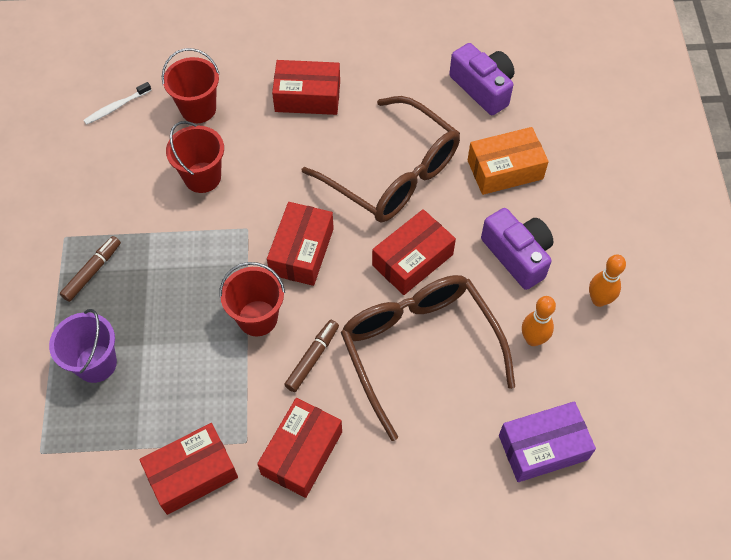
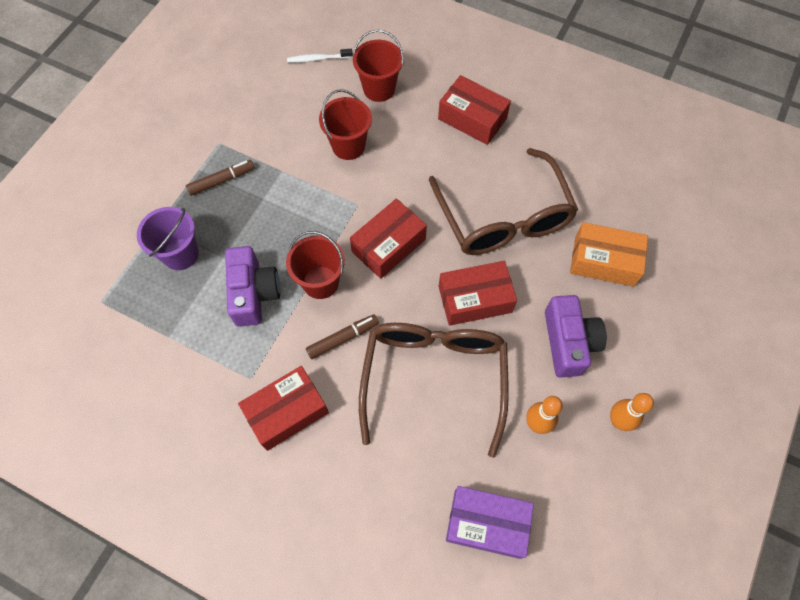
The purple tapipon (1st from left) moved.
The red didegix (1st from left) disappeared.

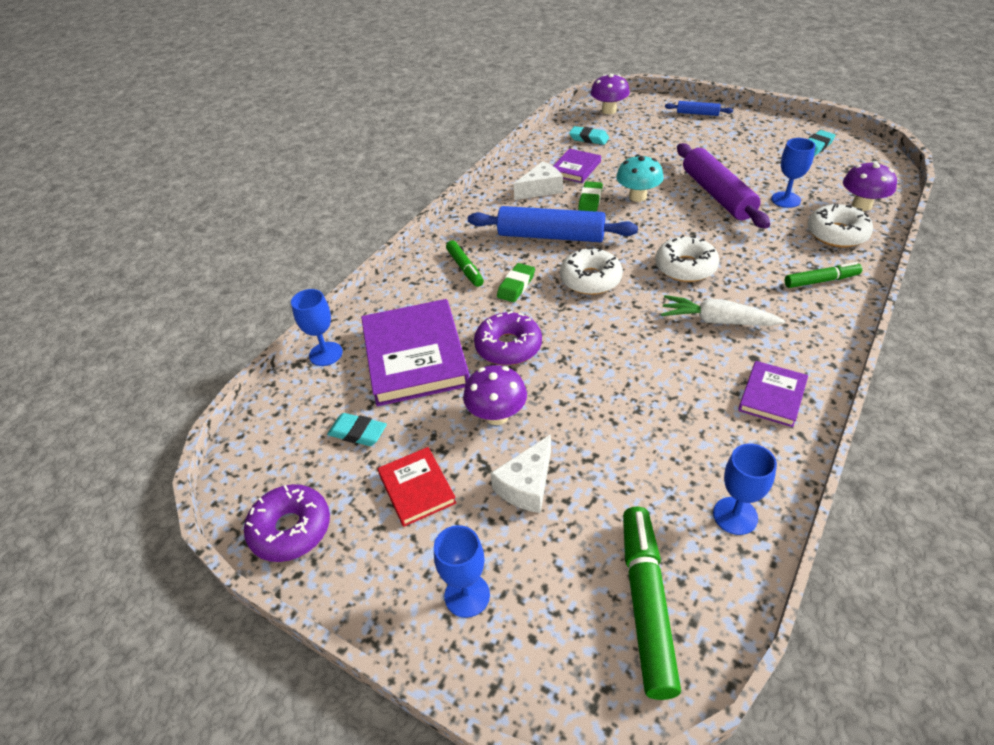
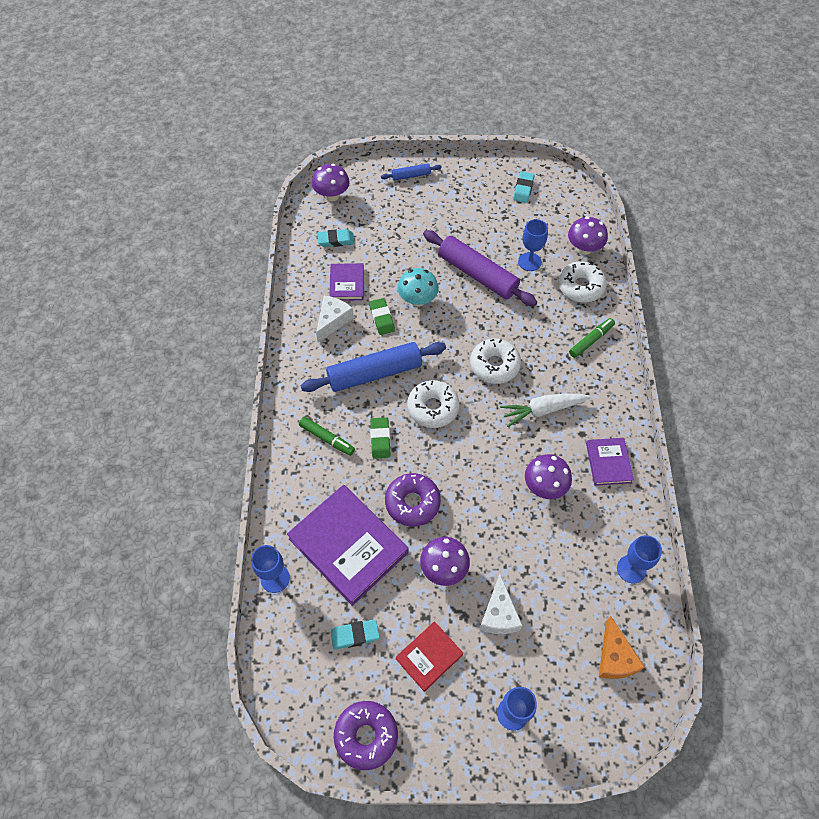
The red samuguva turned 75 degrees counterclockwise.
The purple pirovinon (3rd from left) appeared.
The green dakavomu (2nd from left) was replaced by the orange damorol.

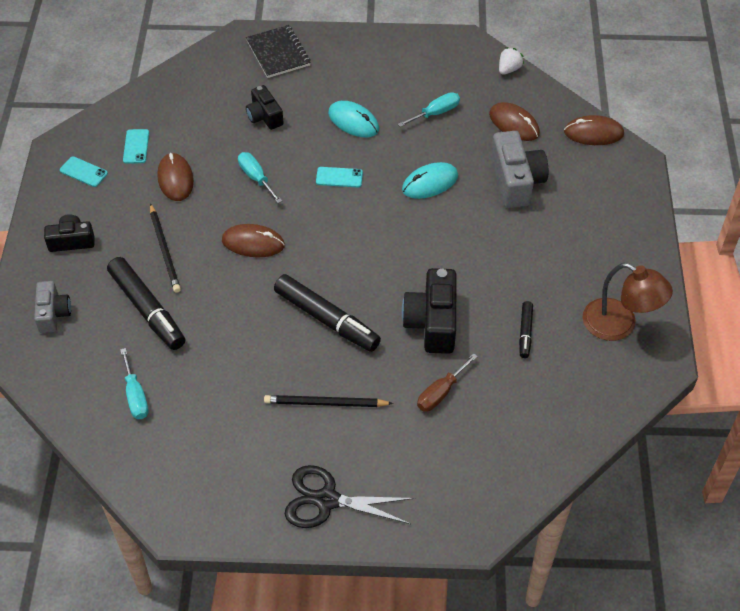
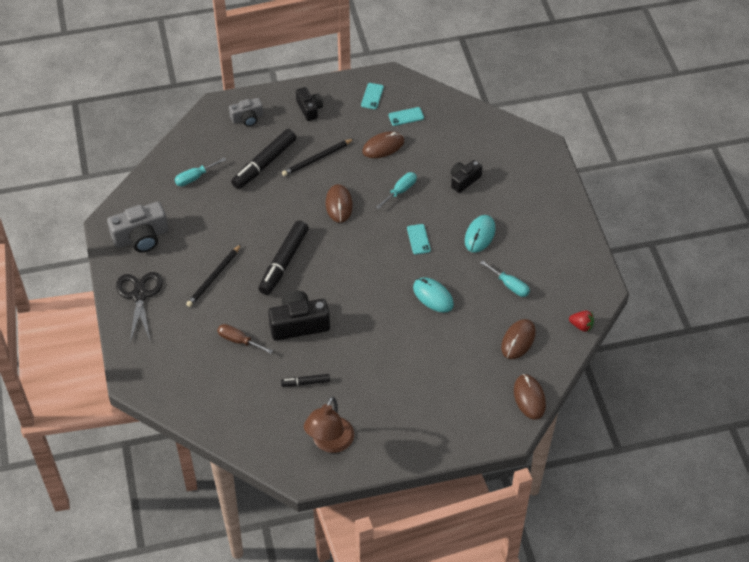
The grey tapipon (2nd from left in the first image) moved.
The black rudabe (2nd from left in the first image) turned 135 degrees counterclockwise.
The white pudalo became the red pudalo.
The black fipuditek disappeared.

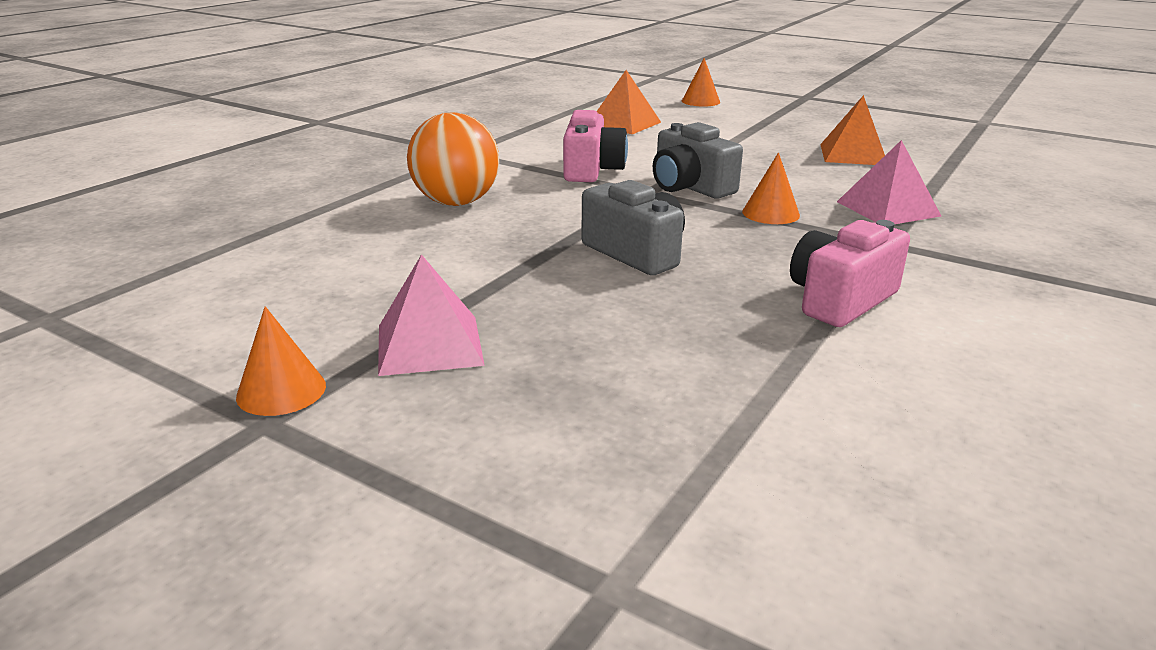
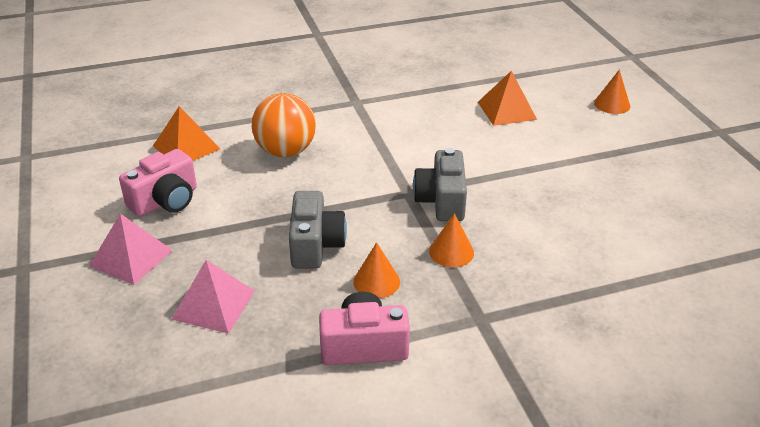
The pink tapipon (1st from left) moved.
The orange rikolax (2nd from left in the first image) moved.
The pink rikolax (2nd from left) moved.
The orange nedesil (1st from left) moved.

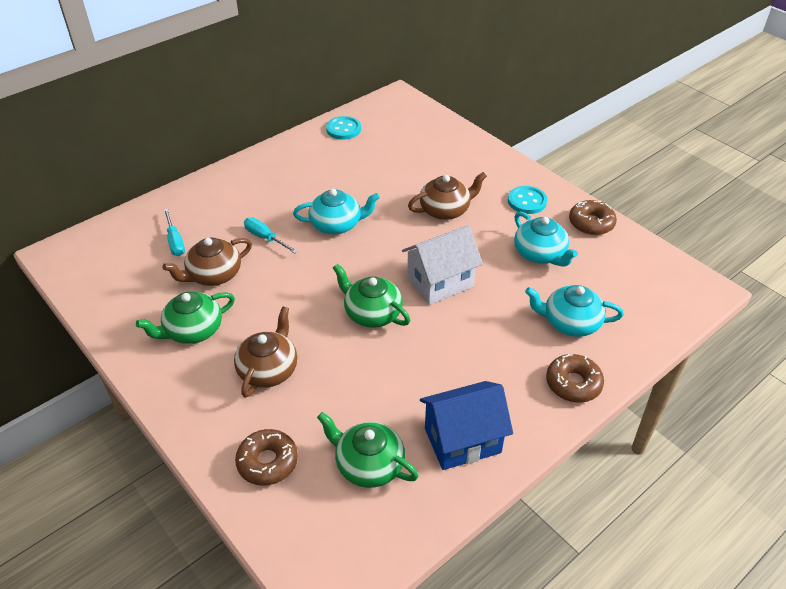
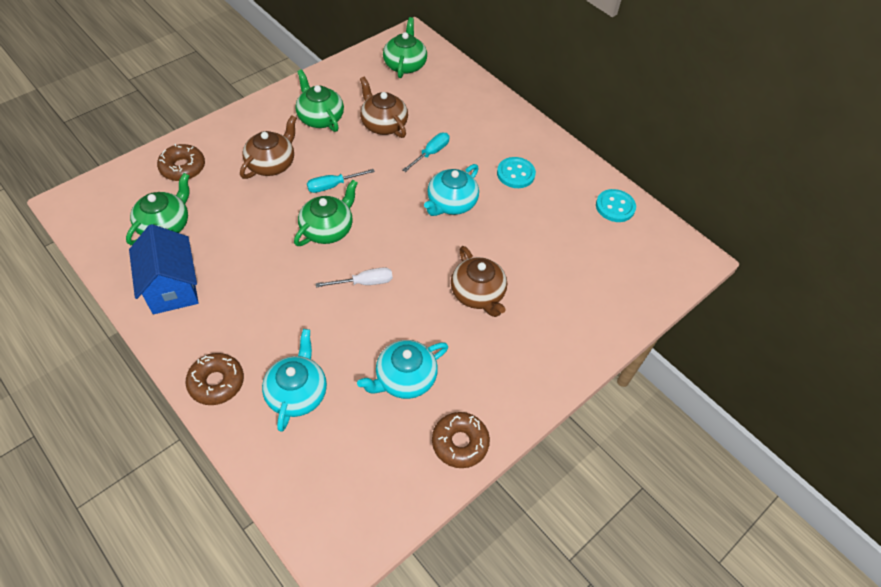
The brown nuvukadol (2nd from left in the first image) turned 75 degrees counterclockwise.
The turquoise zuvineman (1st from left) moved.
The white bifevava was replaced by the white zuvineman.
The green nuvukadol (4th from left) appeared.
The turquoise nuvukadol (1st from left in the first image) turned 45 degrees clockwise.
The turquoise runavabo (2nd from left in the first image) moved.

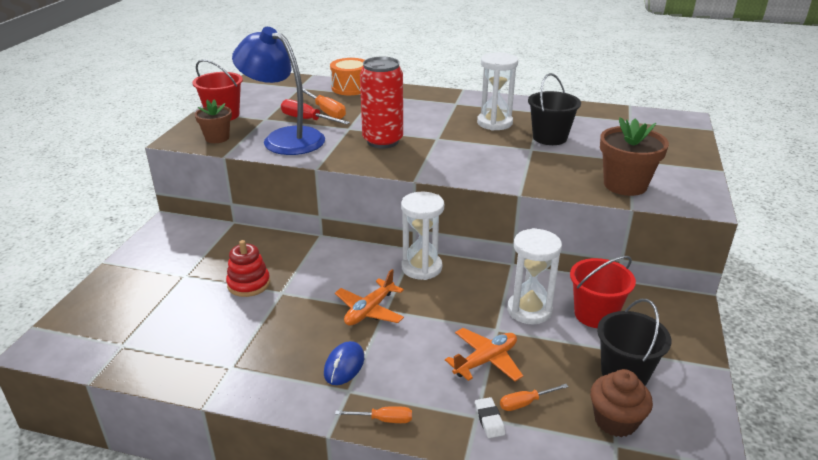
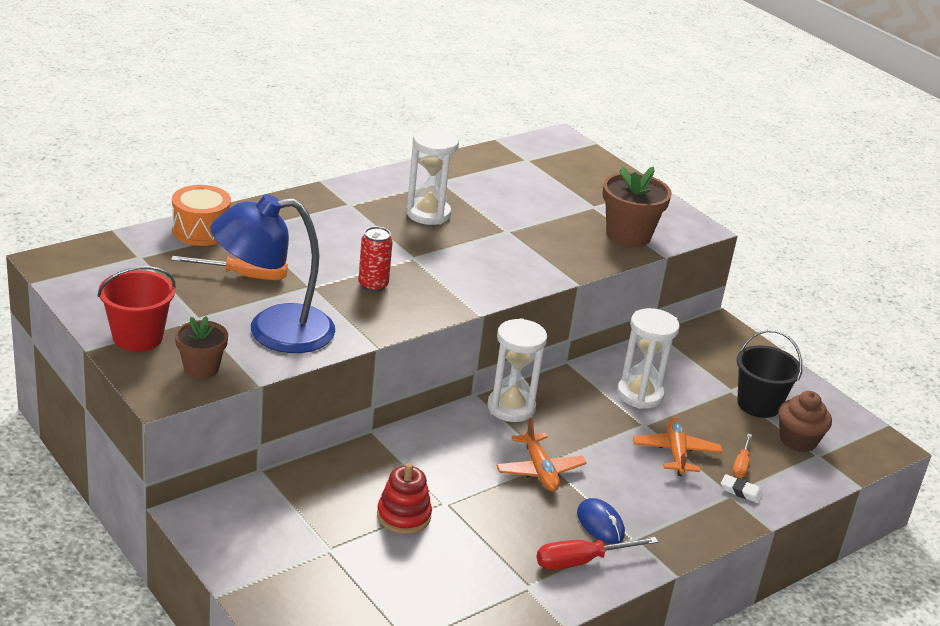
The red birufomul changed to 0.57 times the size.
The red zuvineman moved.
The orange zuvineman (2nd from left) disappeared.
The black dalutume (1st from left) disappeared.
The red dalutume (2nd from left) disappeared.

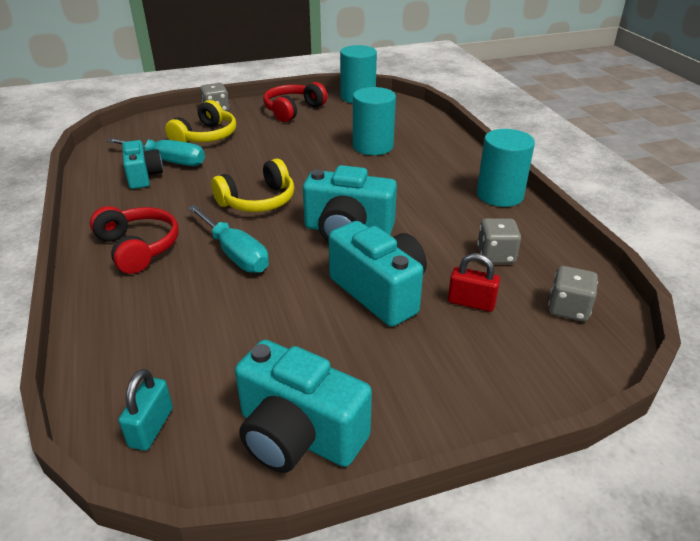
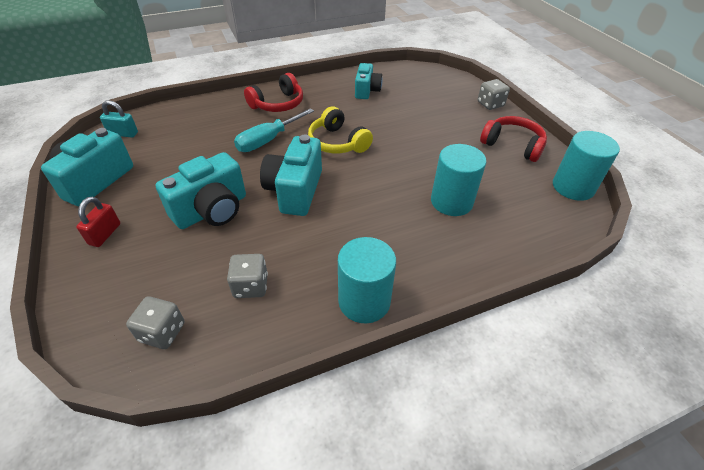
The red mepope moved.
The turquoise tapipon (1st from left in the first image) turned 60 degrees counterclockwise.
The turquoise zuvineman (1st from left) disappeared.
The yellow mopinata (1st from left) disappeared.

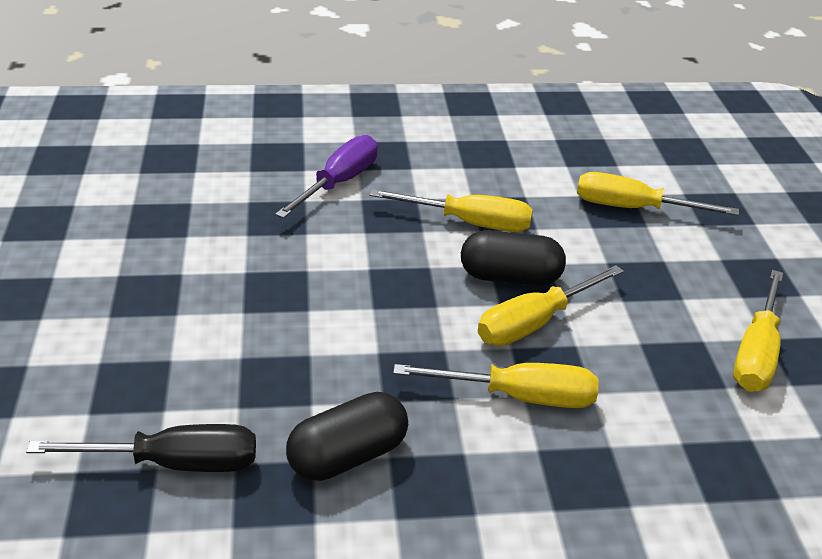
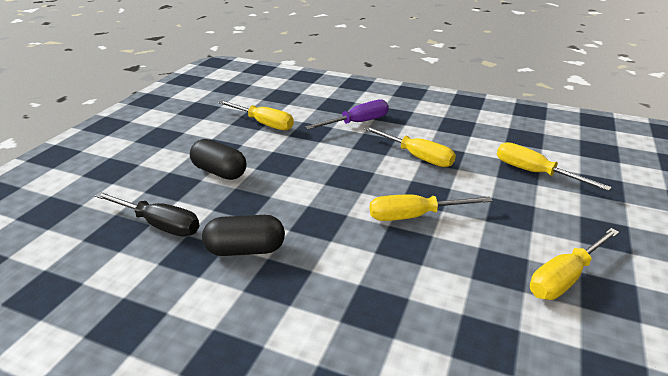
The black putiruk (2nd from left in the first image) moved.
The yellow zuvineman (2nd from left in the first image) moved.

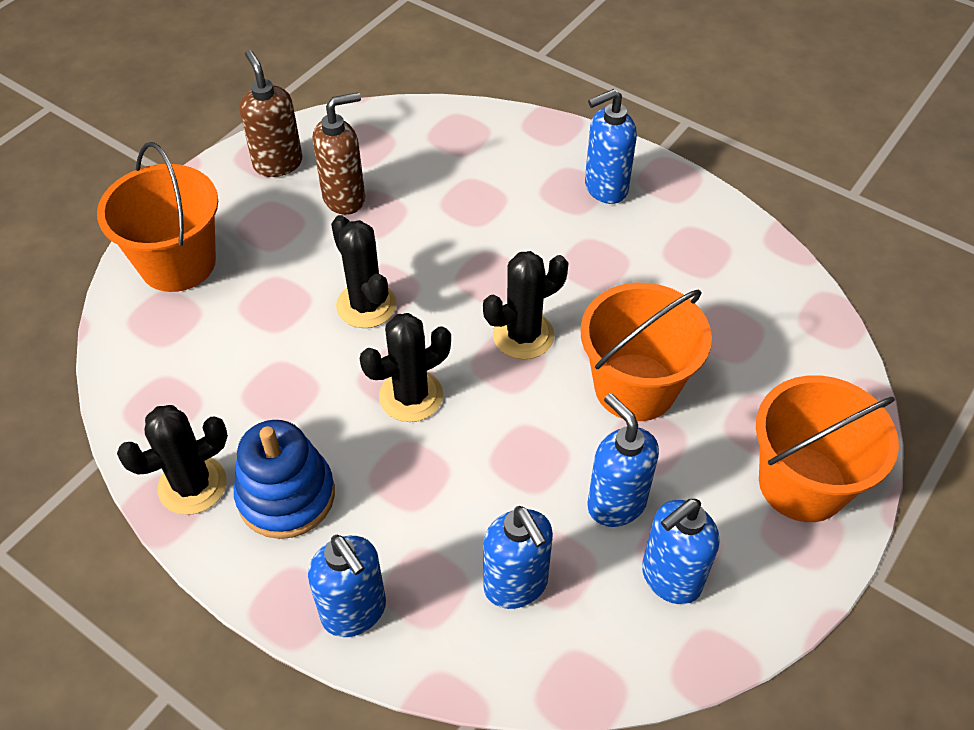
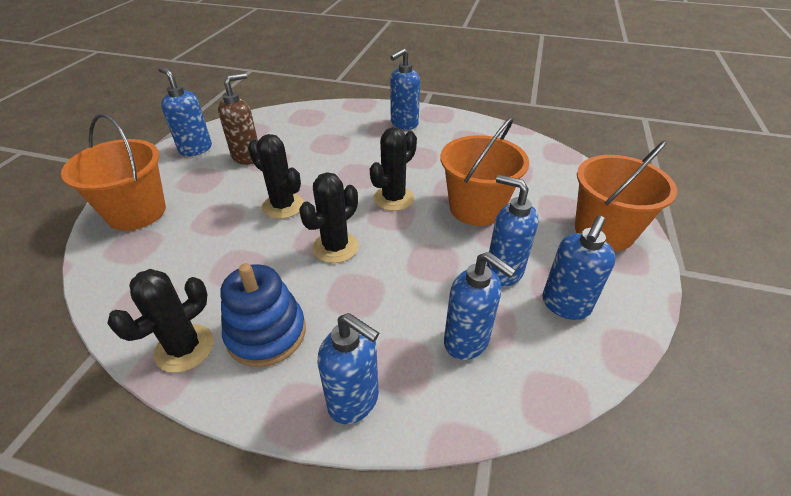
The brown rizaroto (1st from left) became the blue rizaroto (1st from left).

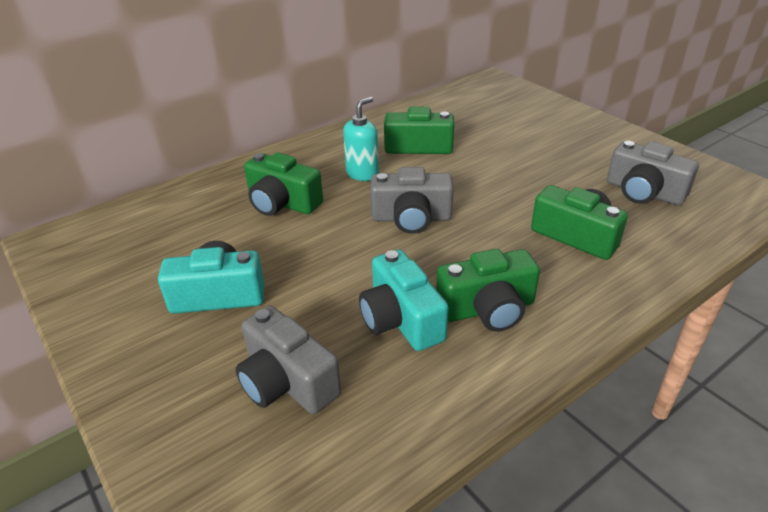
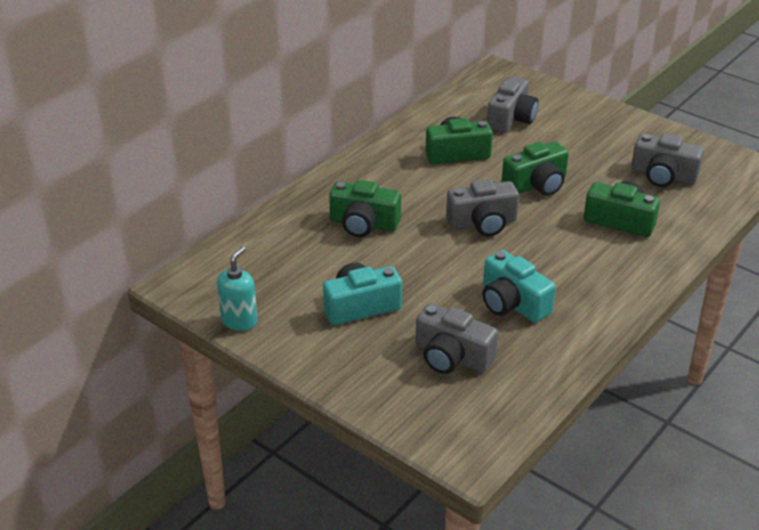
The turquoise rizaroto moved.
The grey tapipon (3rd from left) appeared.
The green tapipon (3rd from left) moved.

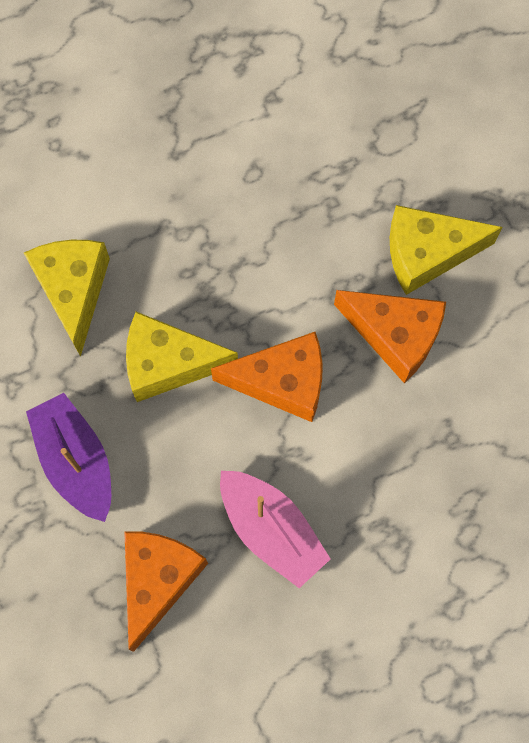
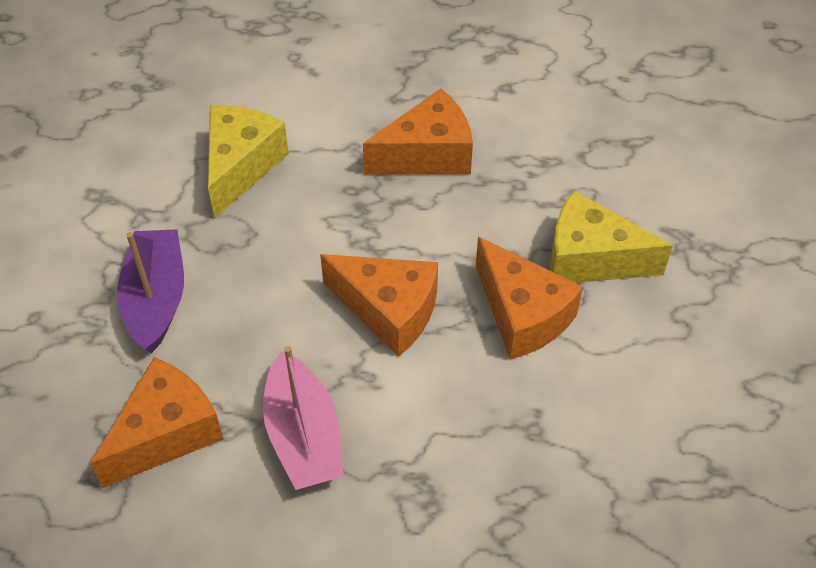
The orange damorol (3rd from left) appeared.
The yellow damorol (2nd from left) disappeared.

